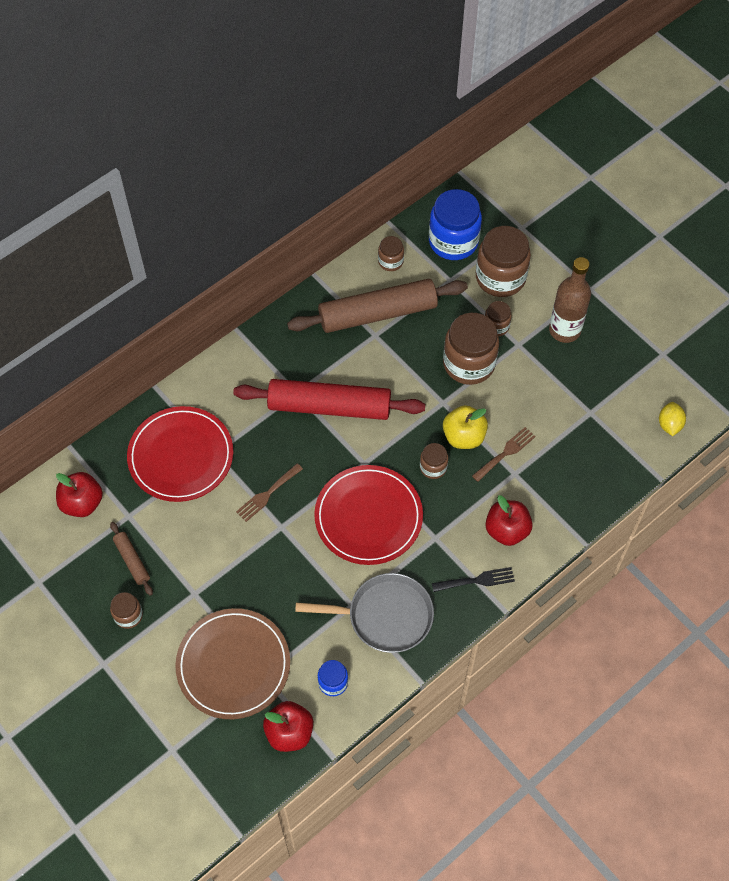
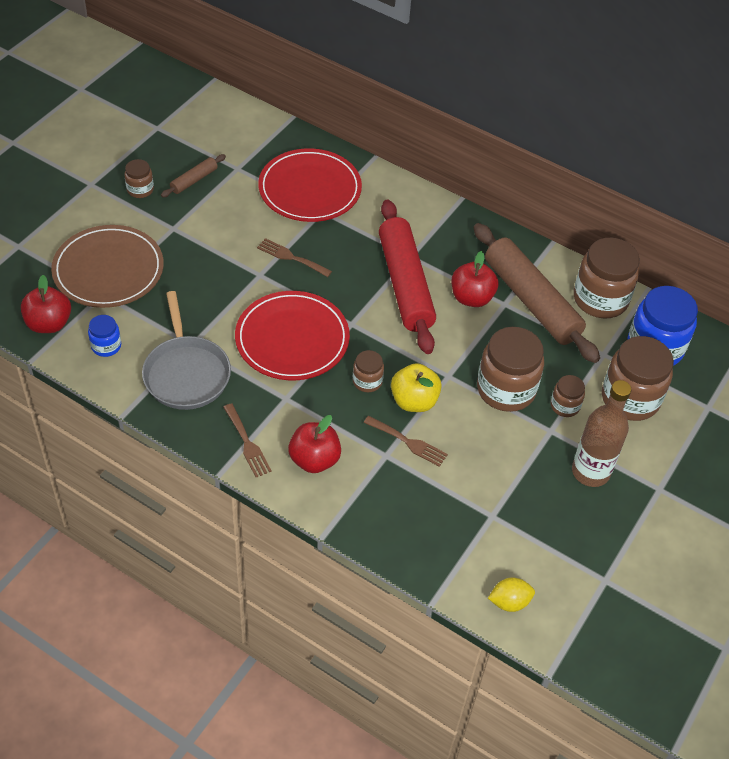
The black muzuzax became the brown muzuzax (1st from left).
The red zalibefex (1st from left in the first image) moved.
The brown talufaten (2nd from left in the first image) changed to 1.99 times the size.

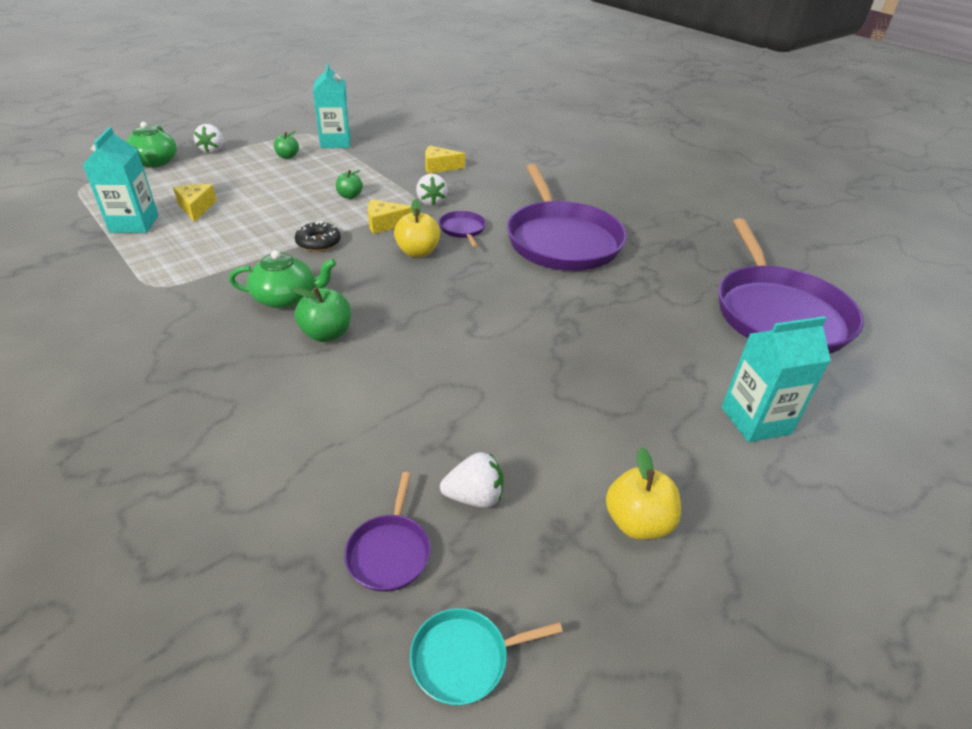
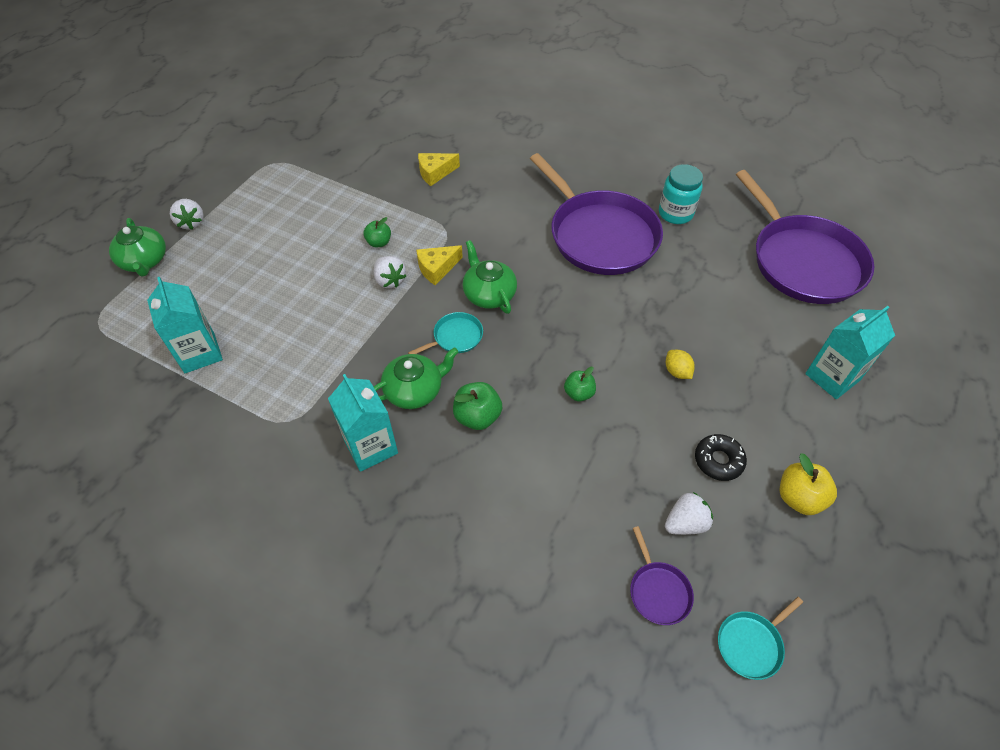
The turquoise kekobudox (2nd from left) moved.
The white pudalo (2nd from left) moved.
The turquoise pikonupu (1st from left) appeared.
The yellow zalibefex (1st from left) was replaced by the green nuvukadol (3rd from left).
The green zalibefex (1st from left in the first image) moved.
The turquoise talufaten appeared.
The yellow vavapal appeared.
The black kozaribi moved.
The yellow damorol (1st from left) disappeared.
The purple pikonupu (2nd from left) disappeared.

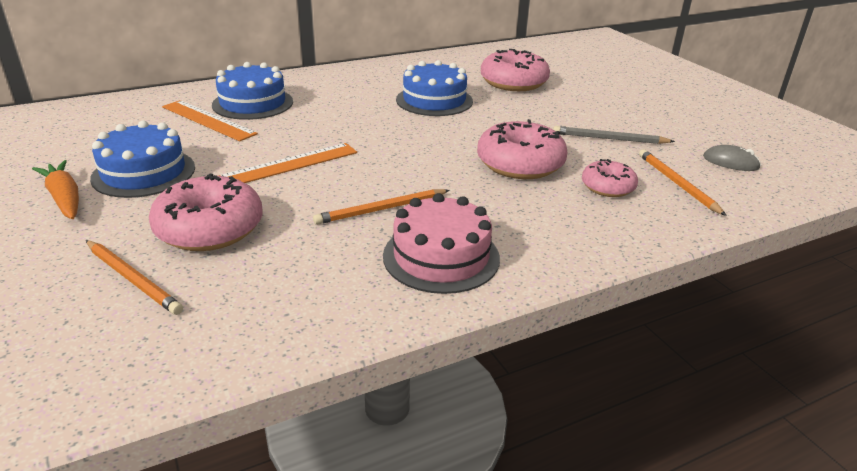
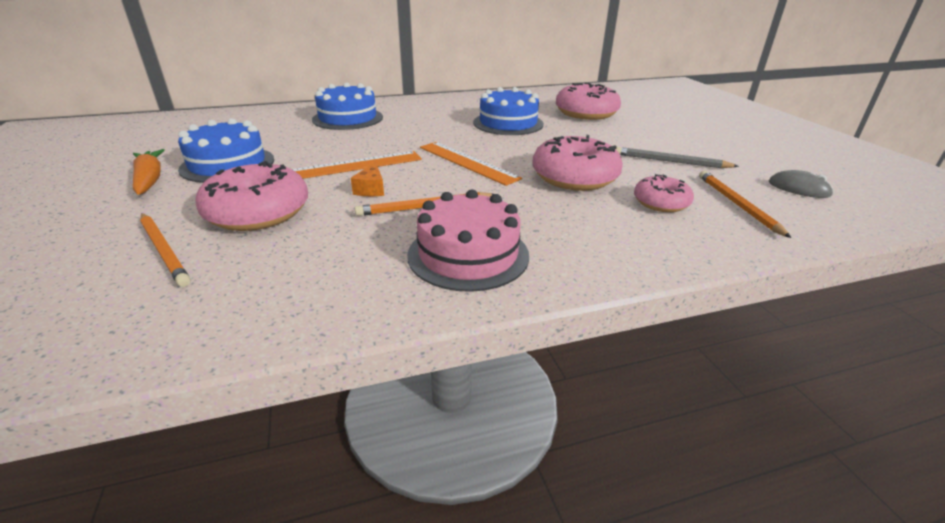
The orange damorol appeared.
The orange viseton (1st from left in the first image) moved.

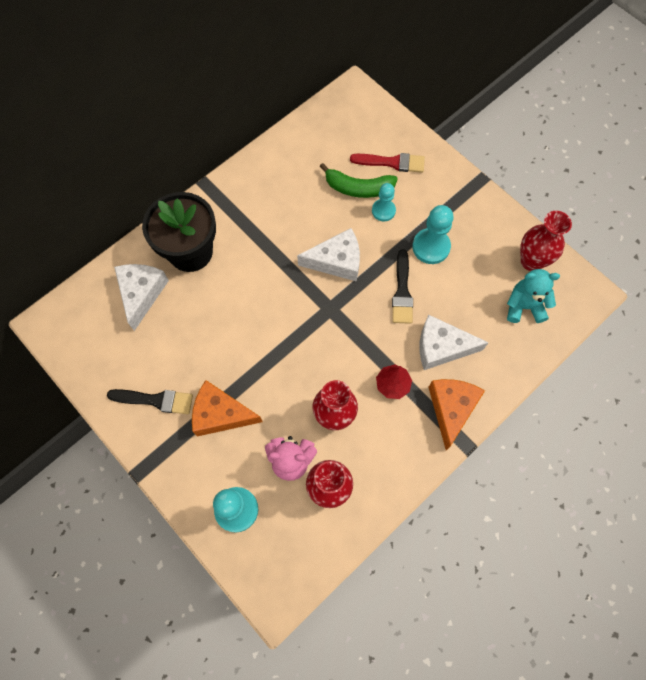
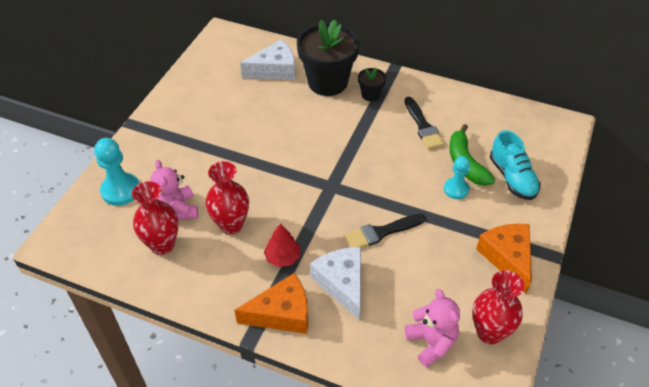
The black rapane (2nd from left) appeared.
The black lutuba (1st from left in the first image) moved.
The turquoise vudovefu became the pink vudovefu (2nd from left).
The orange damorol (1st from left in the first image) moved.
The red lutuba was replaced by the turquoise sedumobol.
The white damorol (2nd from left) disappeared.
The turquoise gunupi (3rd from left) disappeared.

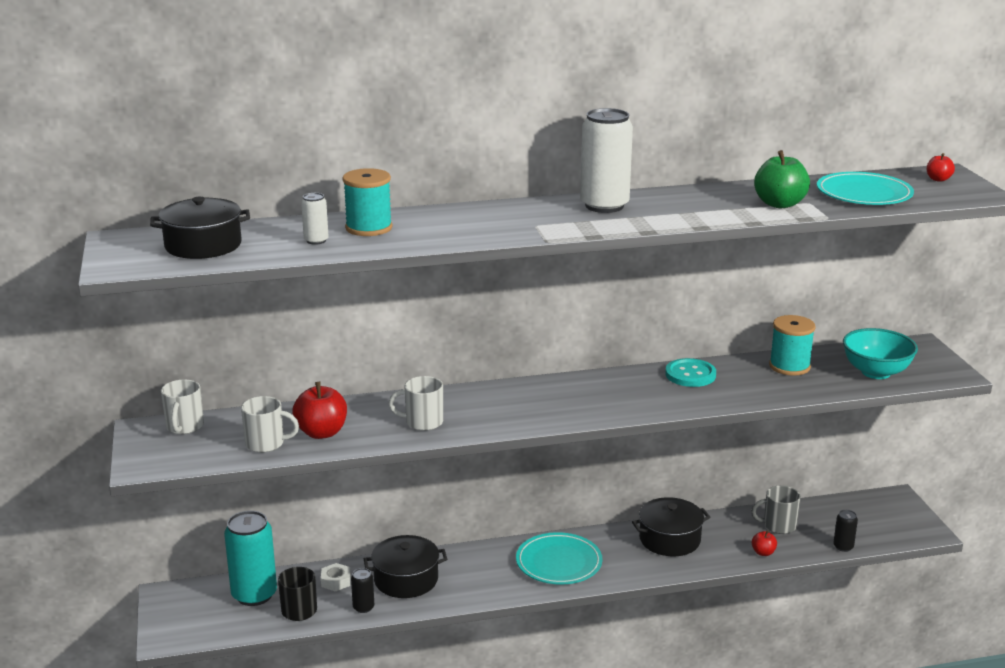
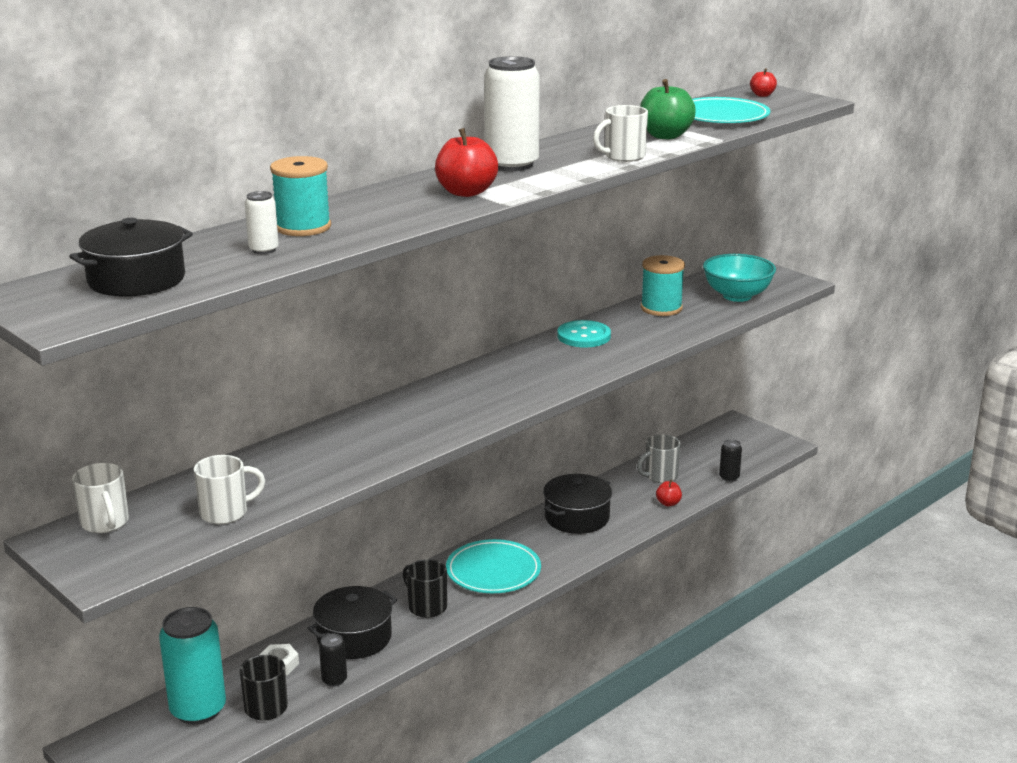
The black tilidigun (2nd from left) appeared.
The red zalibefex (1st from left) moved.
The white tilidigun (3rd from left) moved.

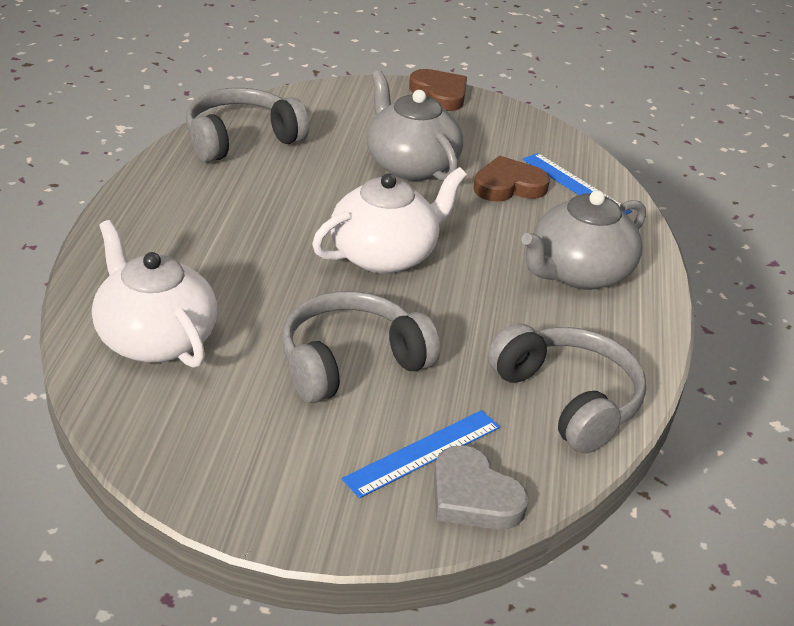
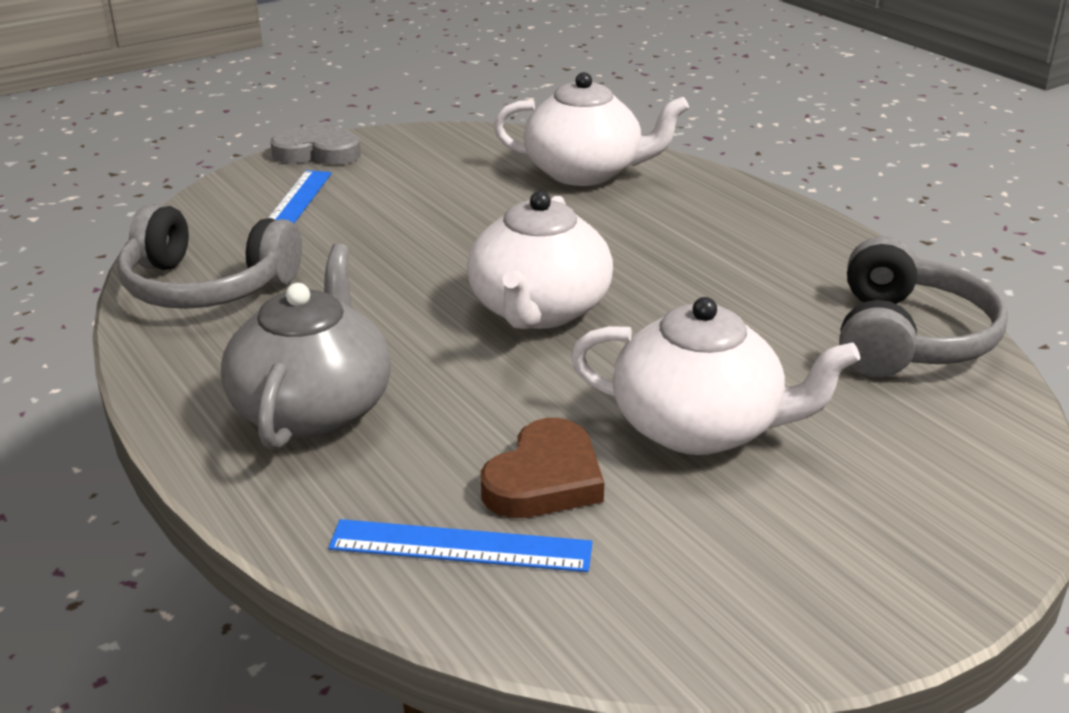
The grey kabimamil moved.
The grey nuvukadol (1st from left) became the white nuvukadol (3rd from left).
The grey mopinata (2nd from left) disappeared.
The brown kabimamil (1st from left) disappeared.

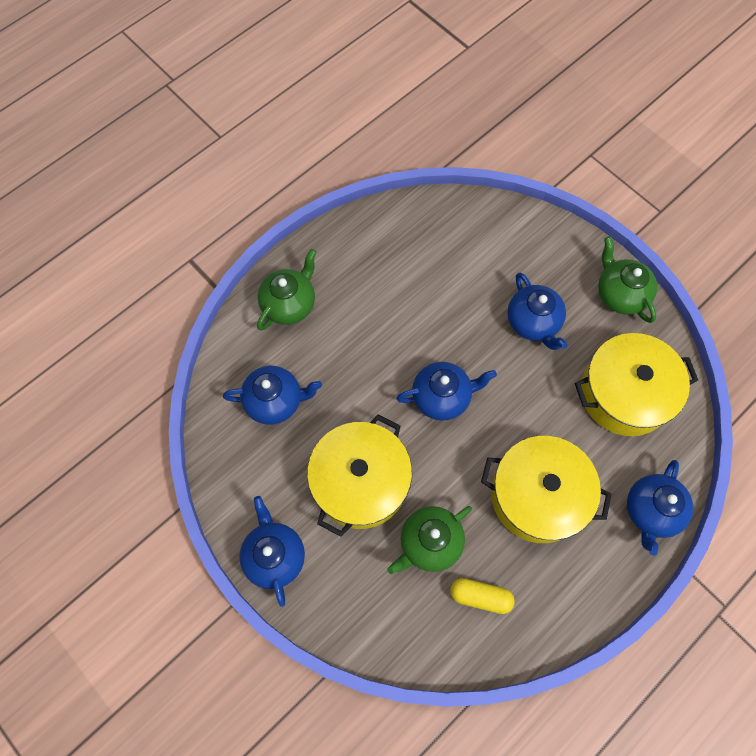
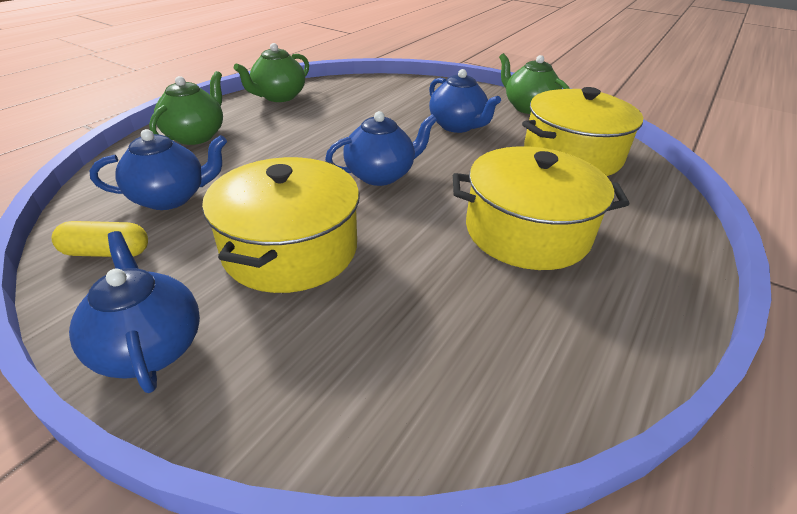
The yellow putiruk moved.
The green nuvukadol (2nd from left) moved.
The blue nuvukadol (5th from left) disappeared.

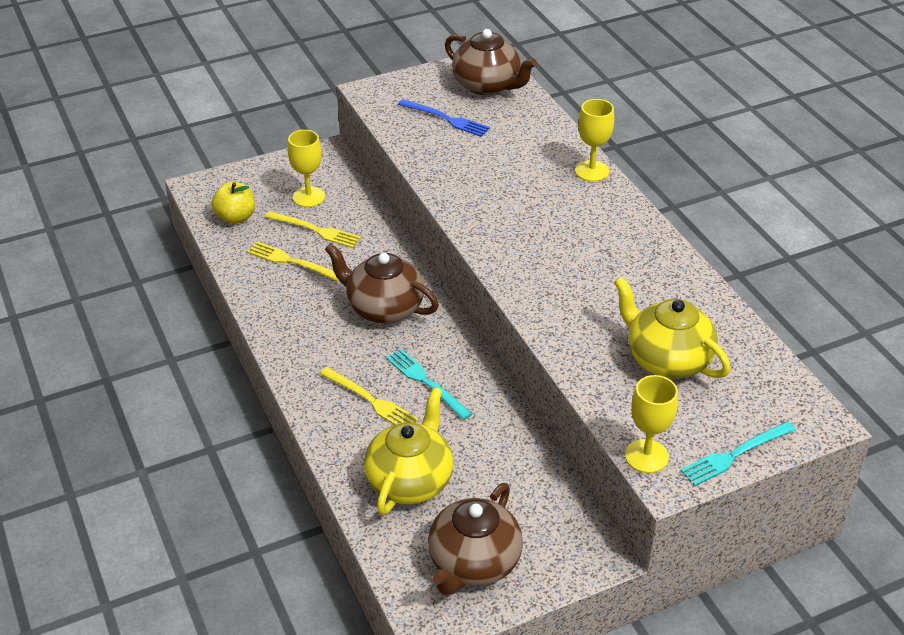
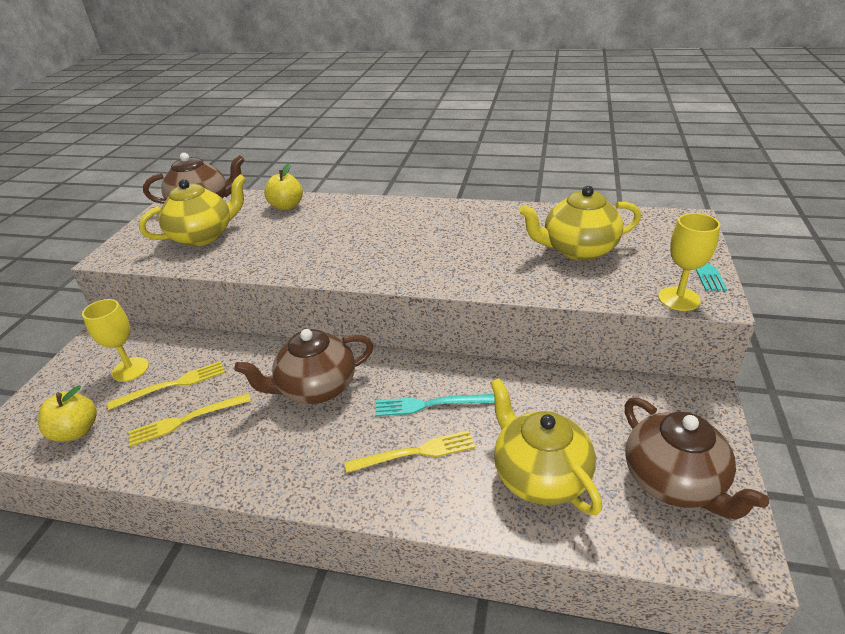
The blue muzuzax was replaced by the yellow nuvukadol (1st from left).
The yellow zalibefex (2nd from left) appeared.
The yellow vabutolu (2nd from left) disappeared.

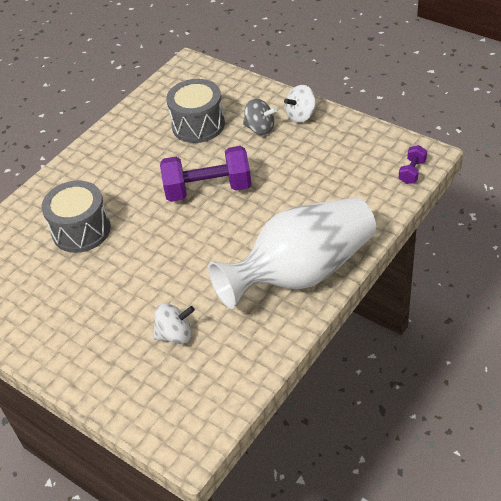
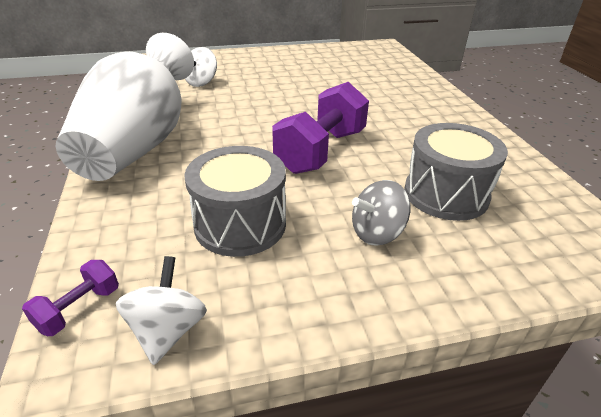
The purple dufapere (2nd from left in the first image) turned 60 degrees clockwise.
The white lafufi (2nd from left in the first image) moved.
The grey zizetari (1st from left) moved.

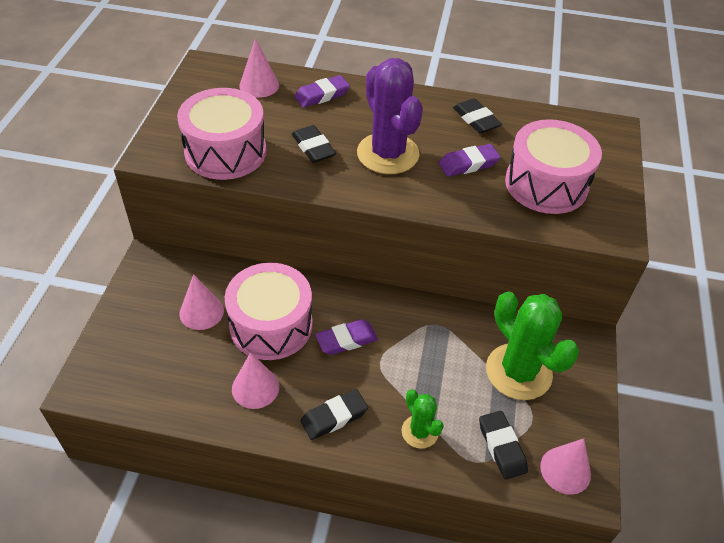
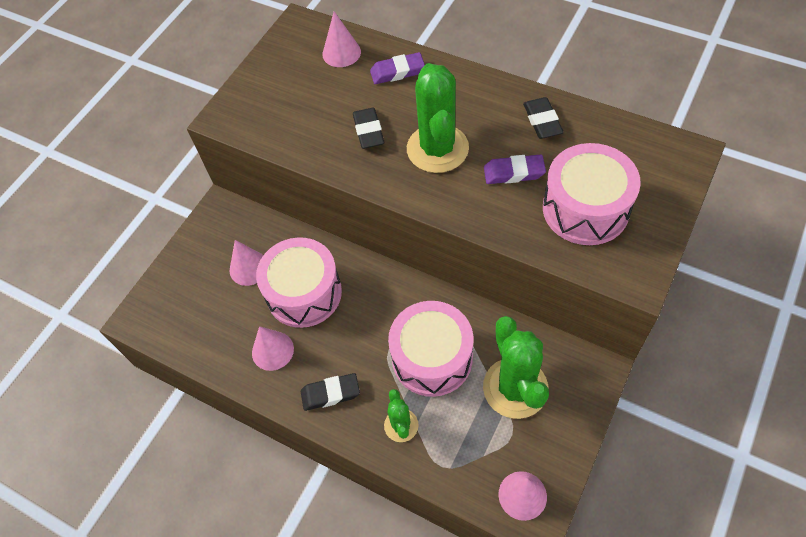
The pink zizetari (1st from left in the first image) moved.
The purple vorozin became the green vorozin (2nd from left).
The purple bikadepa (2nd from left) disappeared.
The black bikadepa (4th from left) disappeared.

